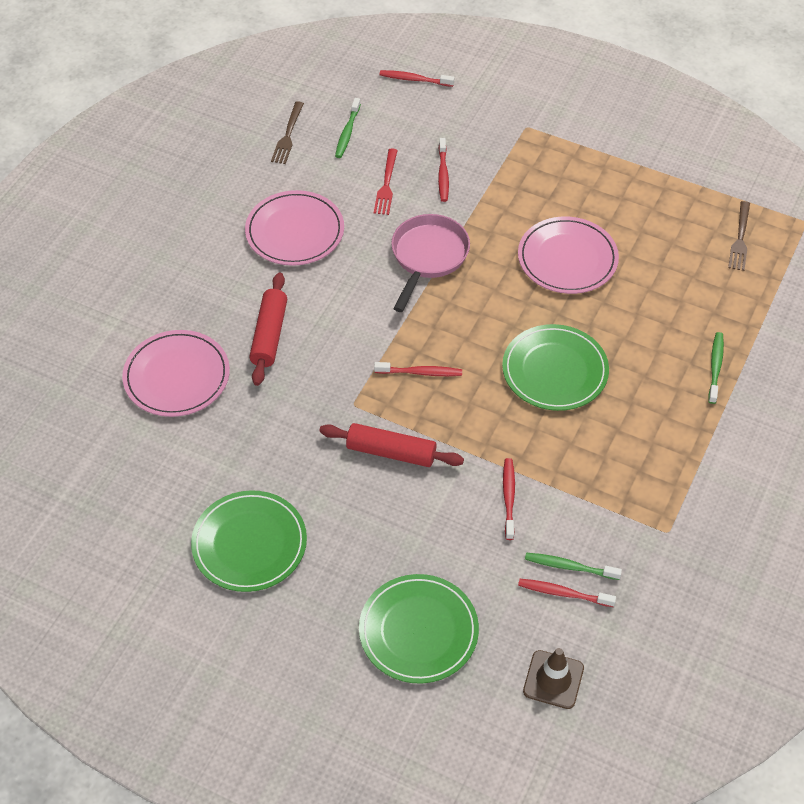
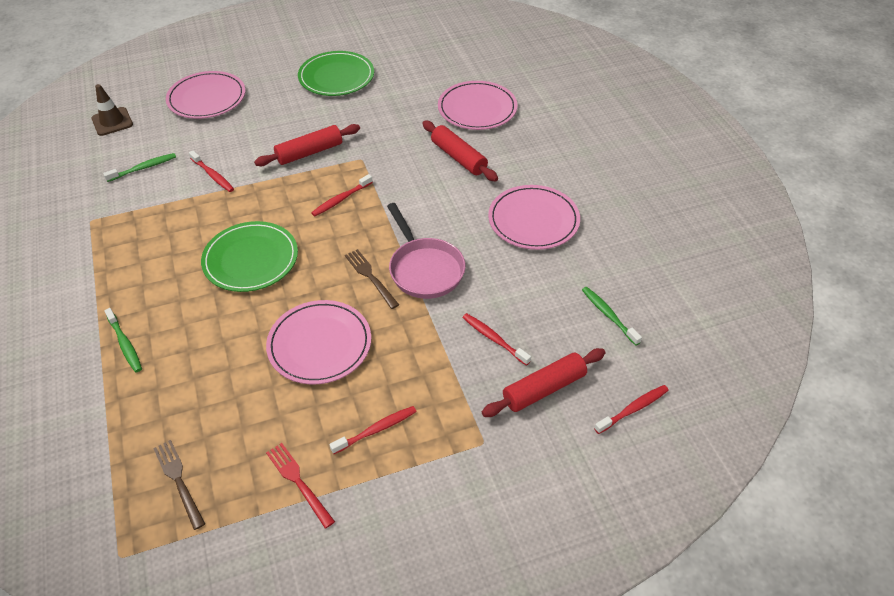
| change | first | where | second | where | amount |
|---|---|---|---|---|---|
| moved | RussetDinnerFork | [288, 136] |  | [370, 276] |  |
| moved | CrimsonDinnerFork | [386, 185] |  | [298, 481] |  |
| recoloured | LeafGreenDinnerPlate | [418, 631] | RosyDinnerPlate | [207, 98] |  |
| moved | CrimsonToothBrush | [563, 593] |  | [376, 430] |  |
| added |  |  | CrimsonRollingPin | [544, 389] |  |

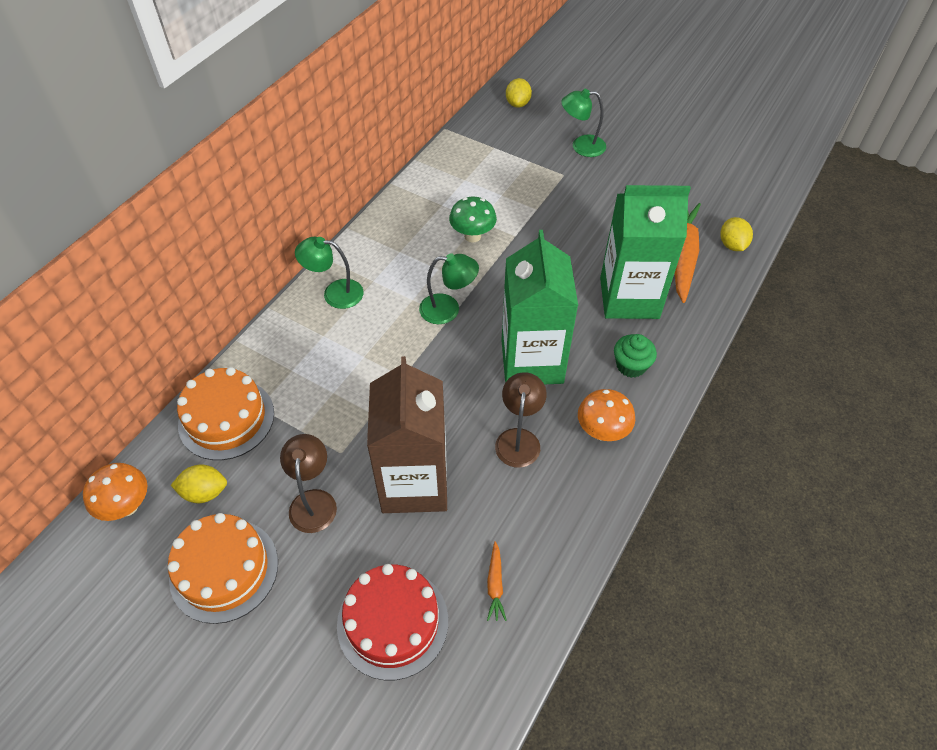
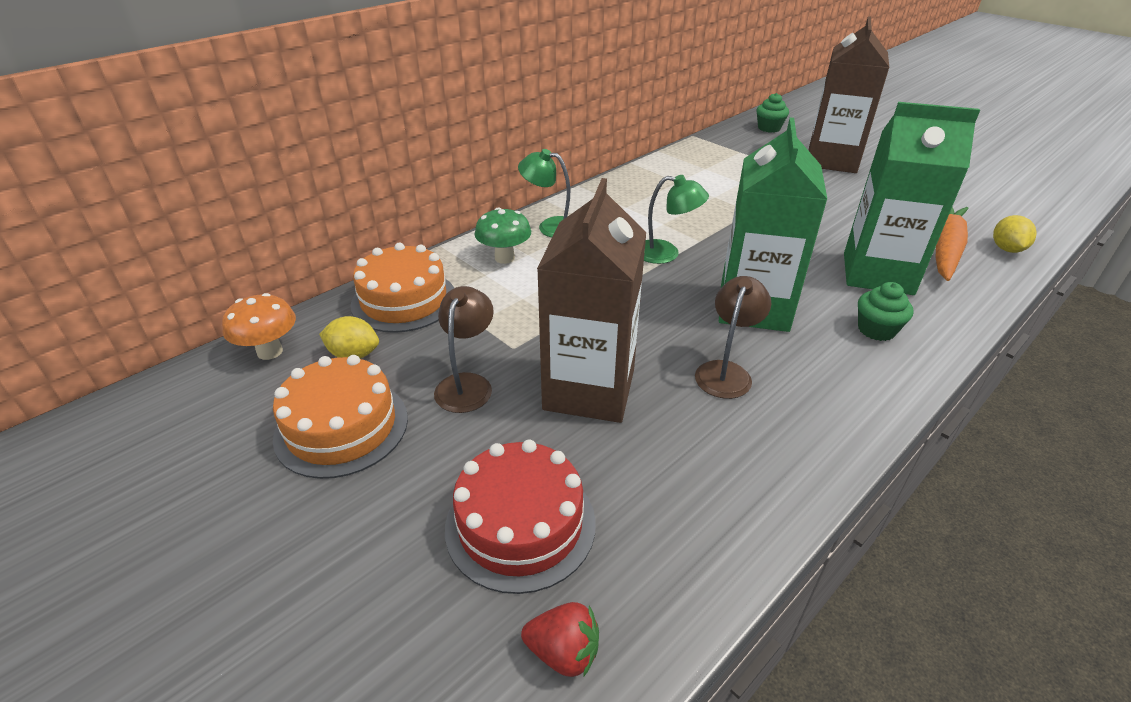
| change | first | where | second | where | amount |
|---|---|---|---|---|---|
| replaced | BrightYellowCitrusFruit | [517, 104] | LeafGreenFairyCake | [769, 128] |  |
| replaced | LeafGreenReadingLamp | [581, 146] | RussetJuiceCarton | [832, 160] |  |
| moved | LeafGreenToadstool | [472, 236] |  | [504, 258] |  |
| removed | OrangeToadstool | [602, 431] |  |  |  |
| removed | OrangeToyCarrot | [495, 584] |  |  |  |
| added |  |  | CrimsonToyStrawberry | [563, 652] |  |

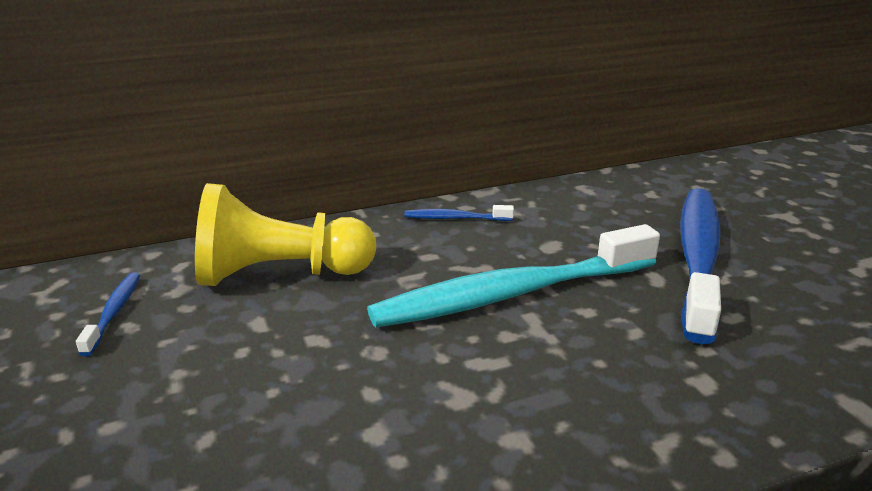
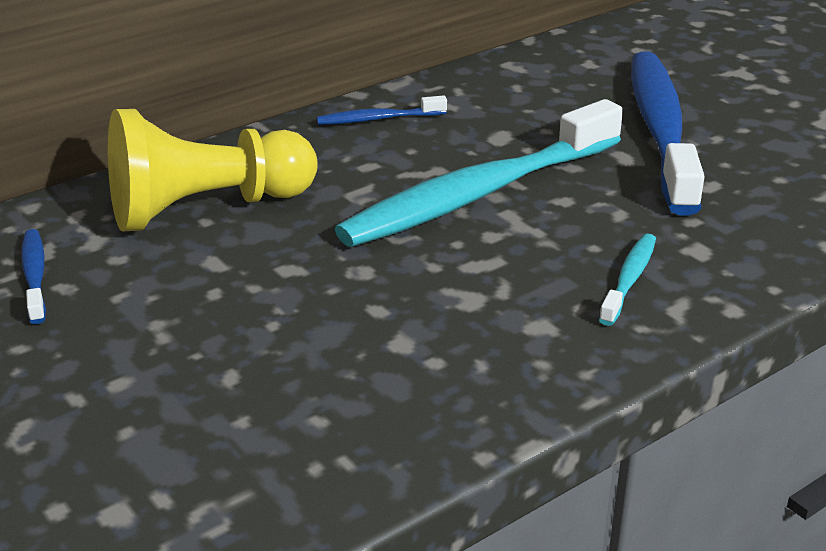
| change | first | where | second | where | amount |
|---|---|---|---|---|---|
| added |  |  | TealToothBrush | [629, 279] |  |

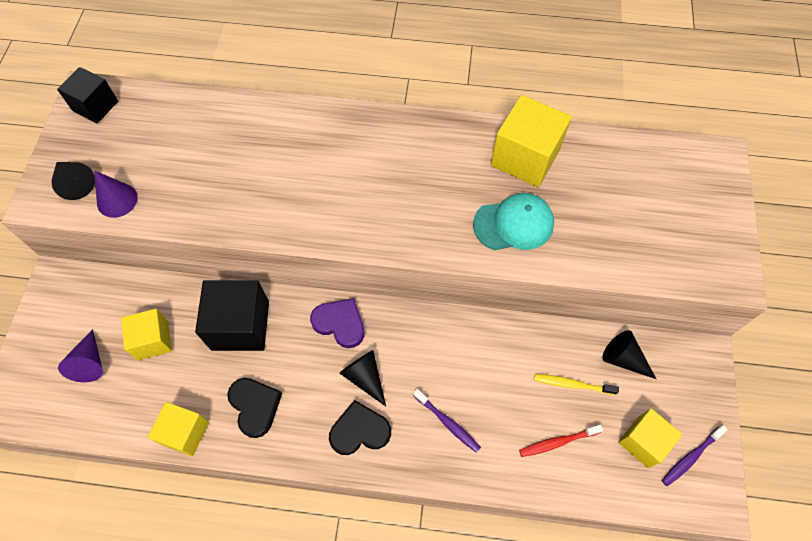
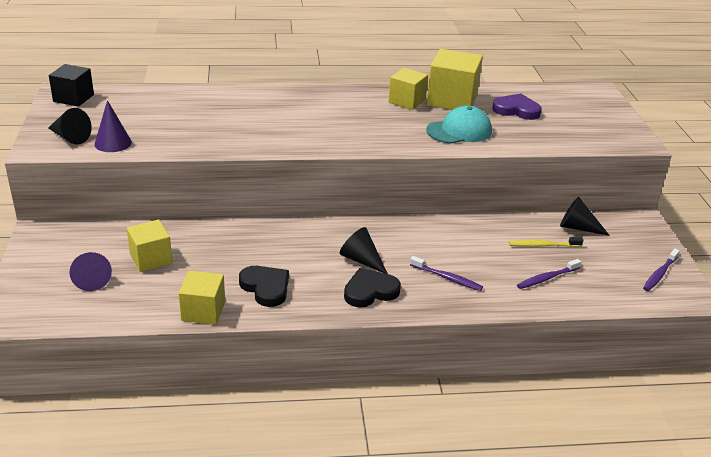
| change | first | where | second | where | amount |
|---|---|---|---|---|---|
| removed | EbonySolidCube | [240, 325] |  |  |  |
| moved | RoyalPurpleLoveHeart | [340, 323] |  | [516, 110] |  |
| moved | BrightYellowSolidCube | [643, 442] |  | [407, 101] |  |
| recoloured | CrimsonToothBrush | [557, 442] | RoyalPurpleToothBrush | [547, 278] |  |

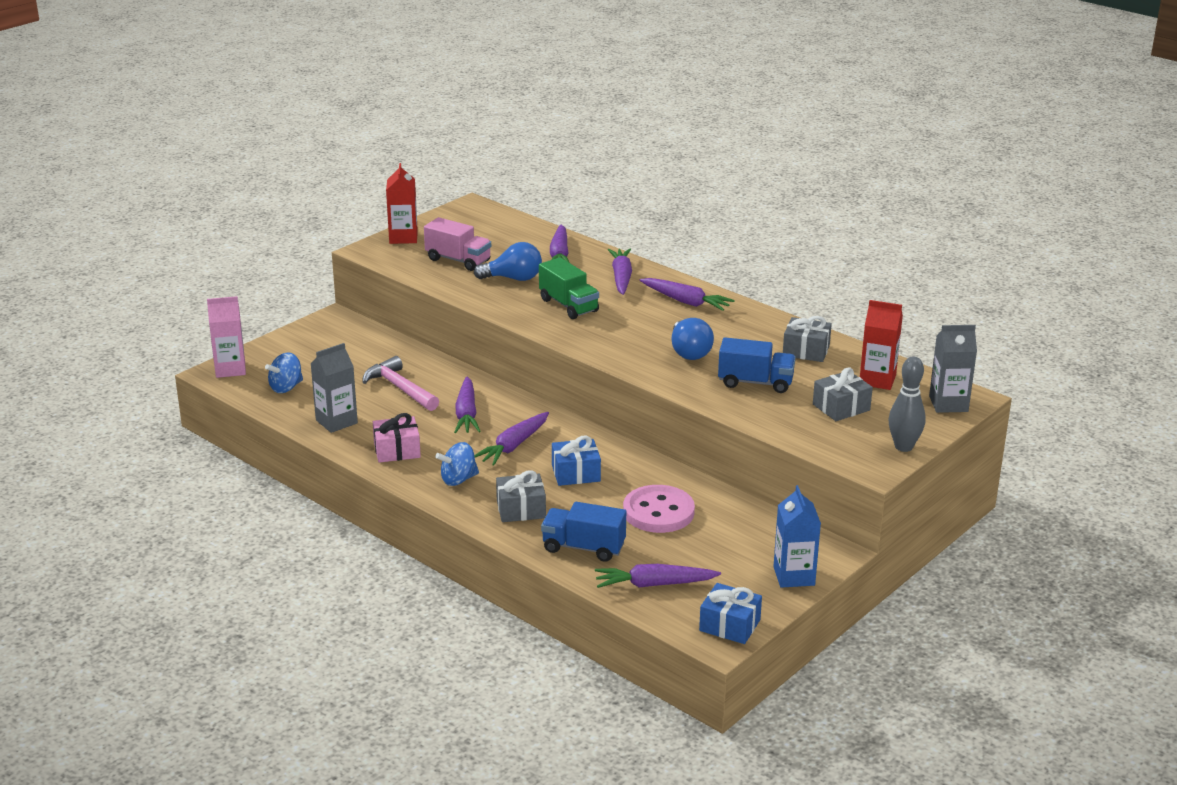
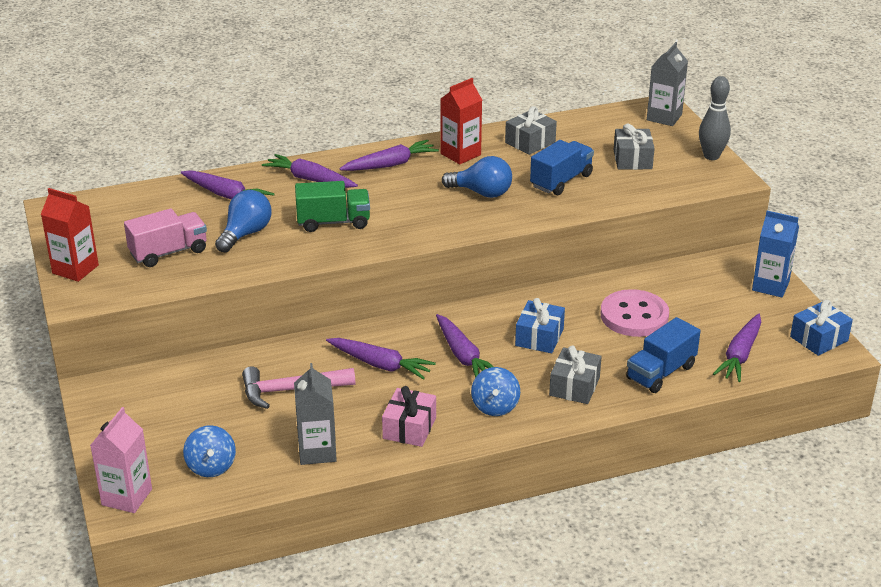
| change | first | where | second | where | amount |
|---|---|---|---|---|---|
| moved | CrimsonJuiceCarton | [877, 380] |  | [460, 154] |  |

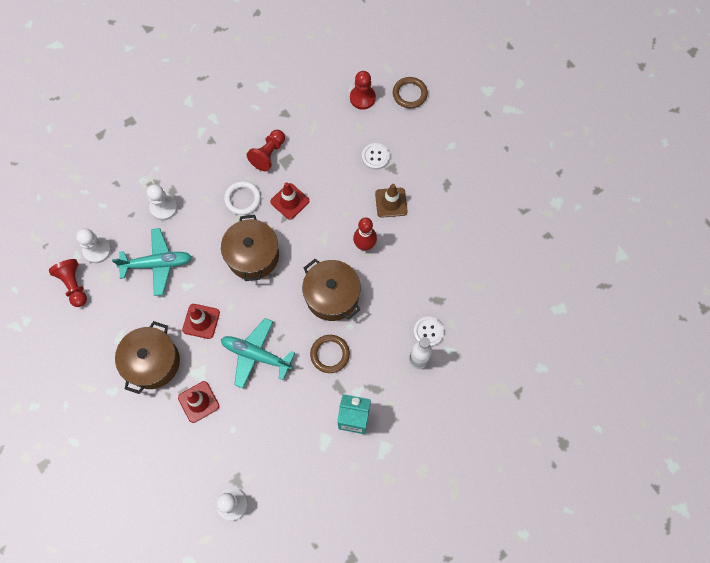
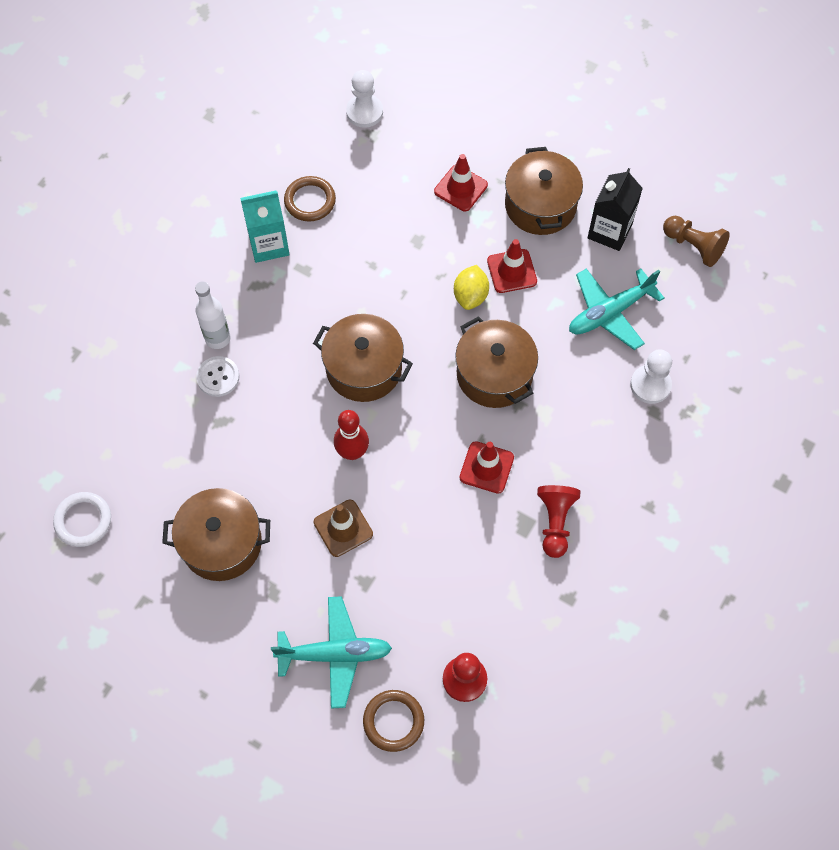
| change | first | where | second | where | amount |
|---|---|---|---|---|---|
| removed | SnowWhiteShirtButton | [375, 157] |  |  |  |
| moved | SnowWhiteTorus | [243, 199] |  | [83, 521] |  |
| removed | SnowWhiteChessPawn | [97, 250] |  |  |  |
| recoloured | CrimsonChessPawn | [74, 285] | RussetChessPawn | [693, 246] |  |
| moved | TealPlane | [256, 355] |  | [335, 654] |  |
| moved | RussetTorus | [330, 354] |  | [310, 201] |  |
| added |  |  | EbonyJuiceCarton | [609, 231] |  |
| added |  |  | BrightYellowCitrusFruit | [470, 296] |  |
| added |  |  | RussetCookingPot | [221, 543] |  |

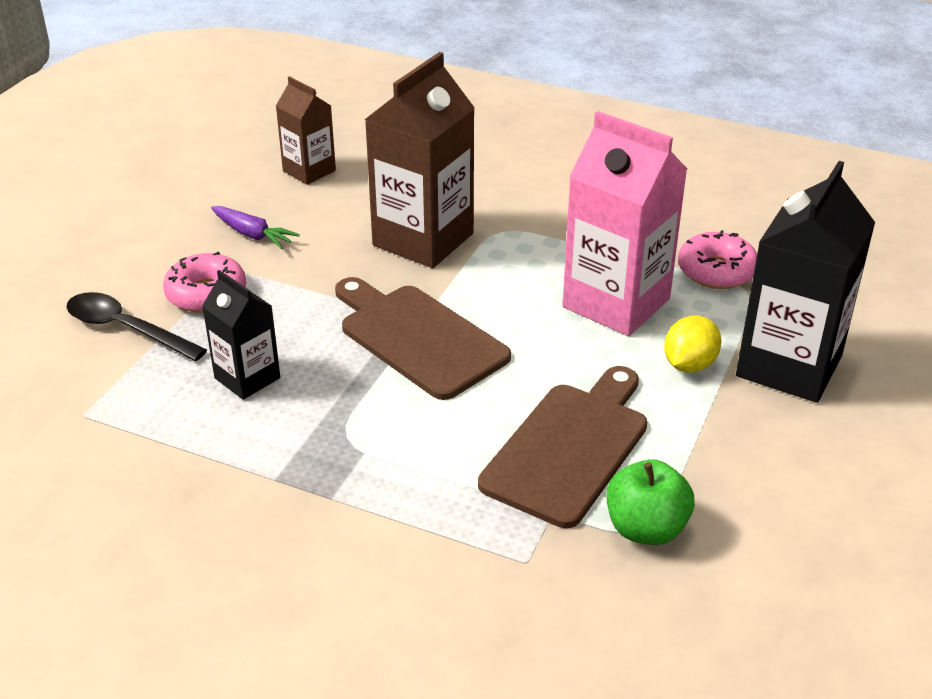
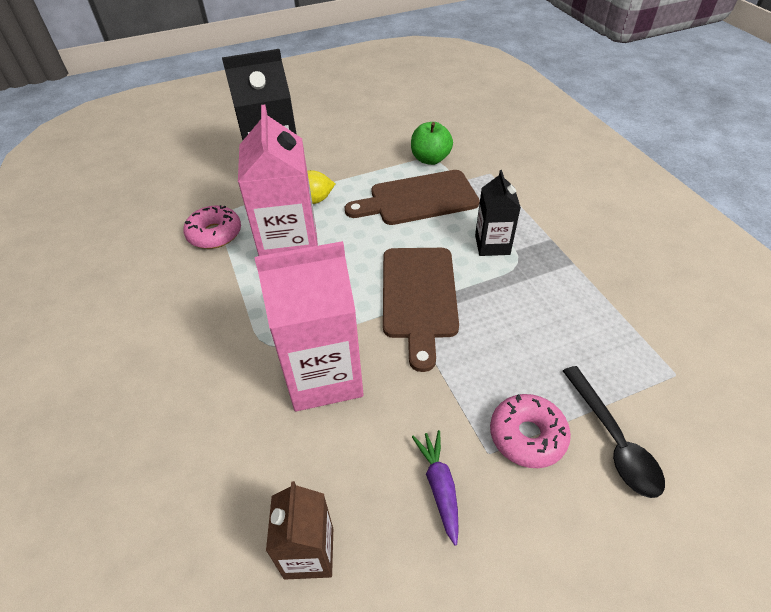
| change | first | where | second | where | amount |
|---|---|---|---|---|---|
| recoloured | RussetJuiceCarton | [423, 239] | RosyJuiceCarton | [323, 376] |  |
| moved | EbonyJuiceCarton | [247, 378] |  | [492, 245] |  |

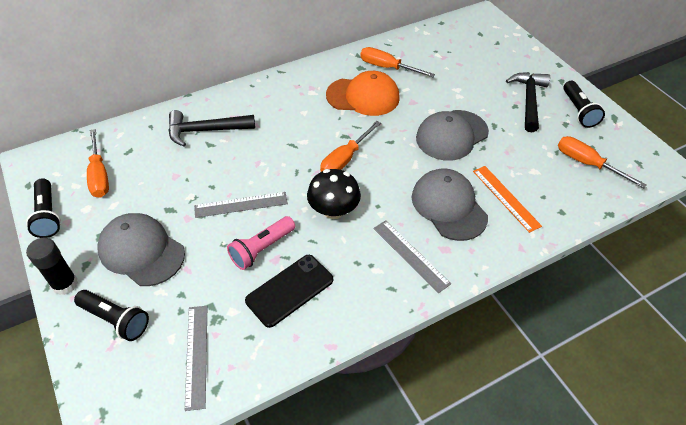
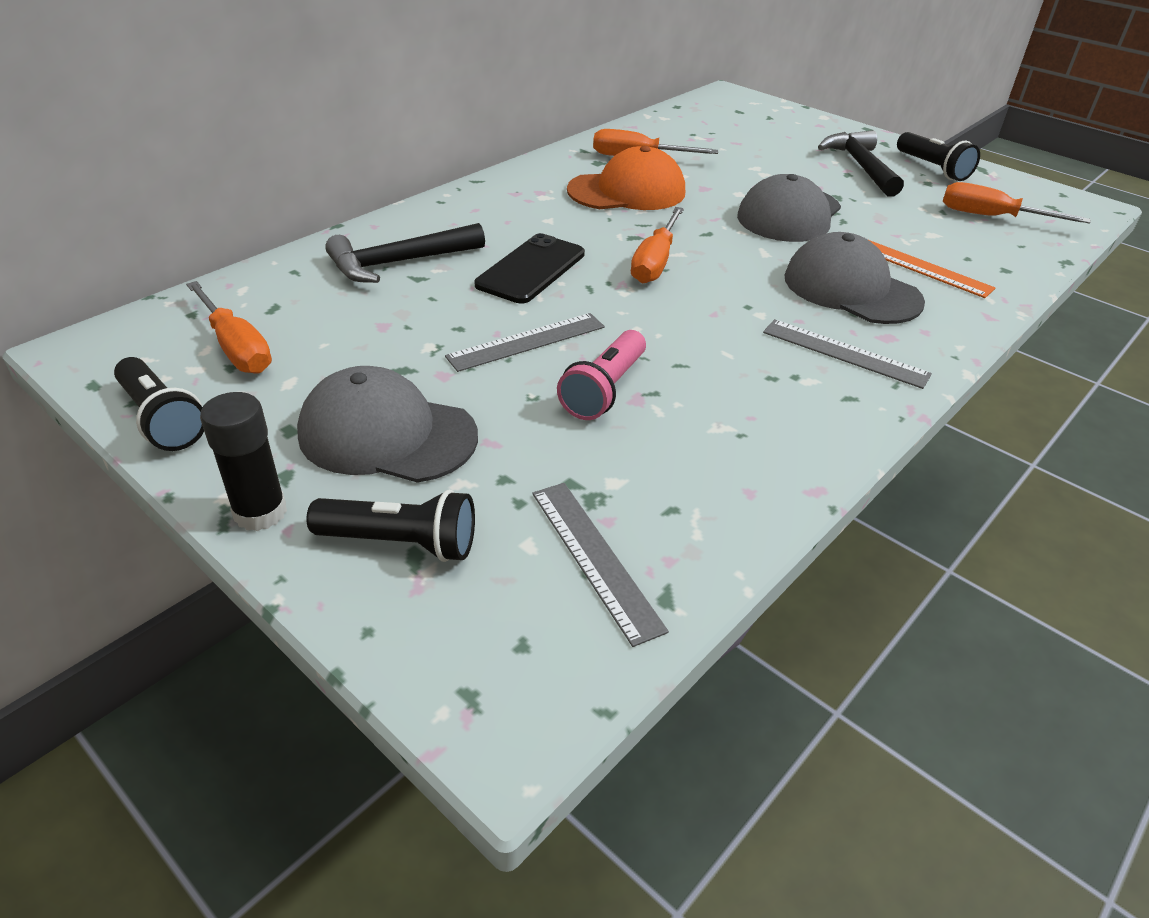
| change | first | where | second | where | amount |
|---|---|---|---|---|---|
| removed | EbonyToadstool | [333, 210] |  |  |  |
| moved | EbonyMobilePhone | [290, 290] |  | [531, 269] |  |

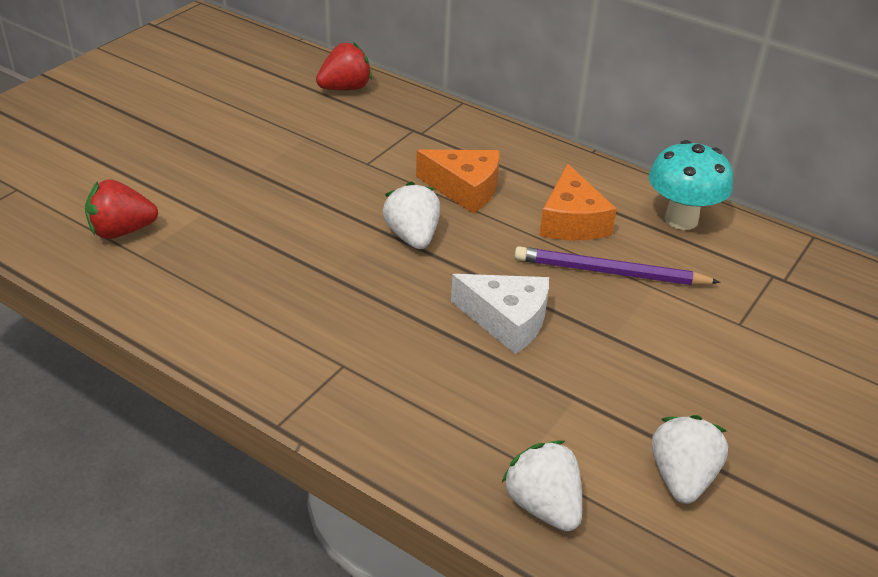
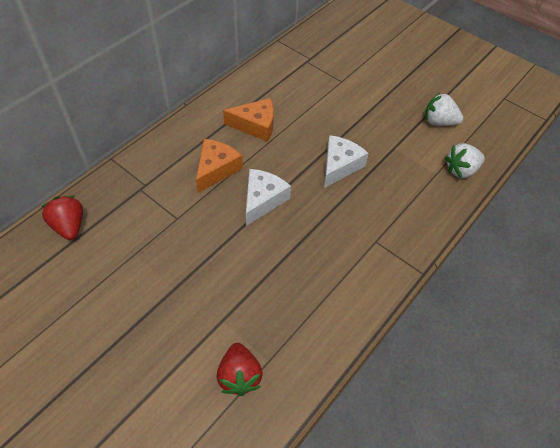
| change | first | where | second | where | amount |
|---|---|---|---|---|---|
| removed | TealToadstool | [681, 219] |  |  |  |
| replaced | SnowWhiteToyStrawberry | [412, 237] | SnowWhiteCheeseWedge | [263, 200] |  |
| removed | RoyalPurpleLeadPencil | [610, 272] |  |  |  |

